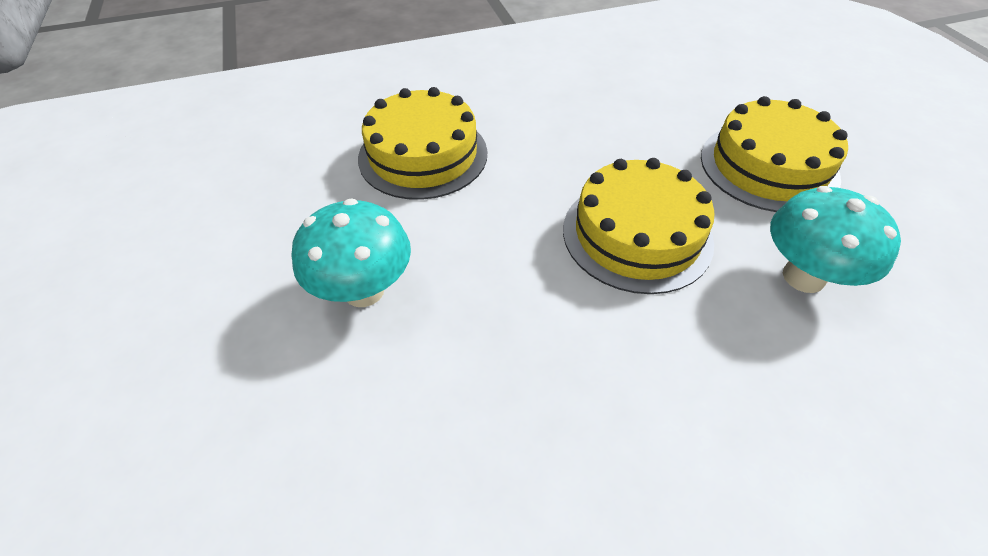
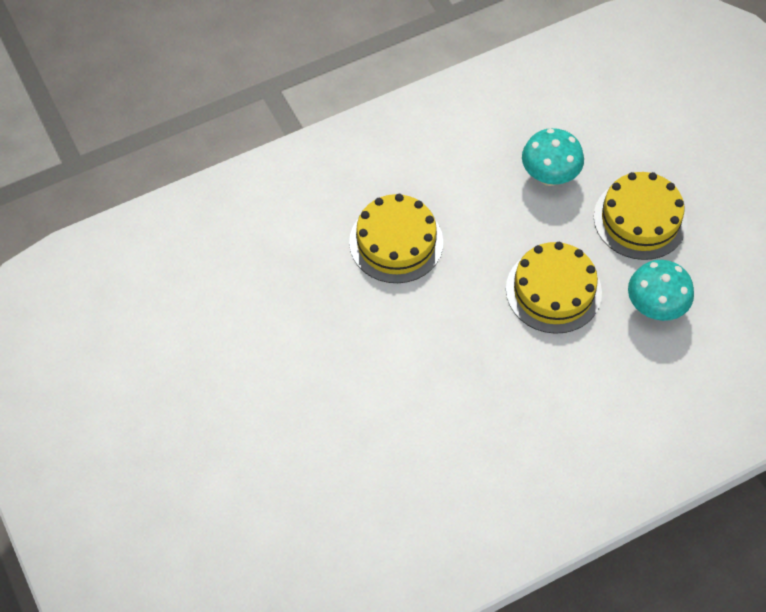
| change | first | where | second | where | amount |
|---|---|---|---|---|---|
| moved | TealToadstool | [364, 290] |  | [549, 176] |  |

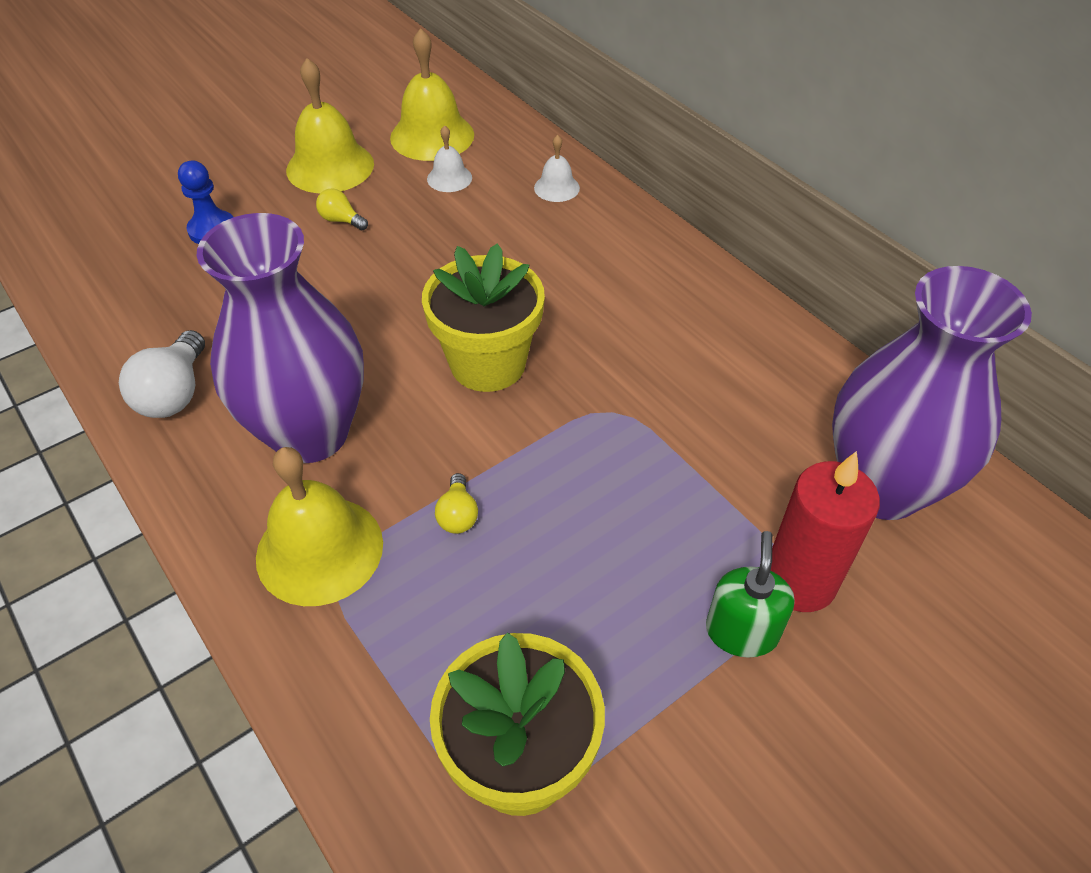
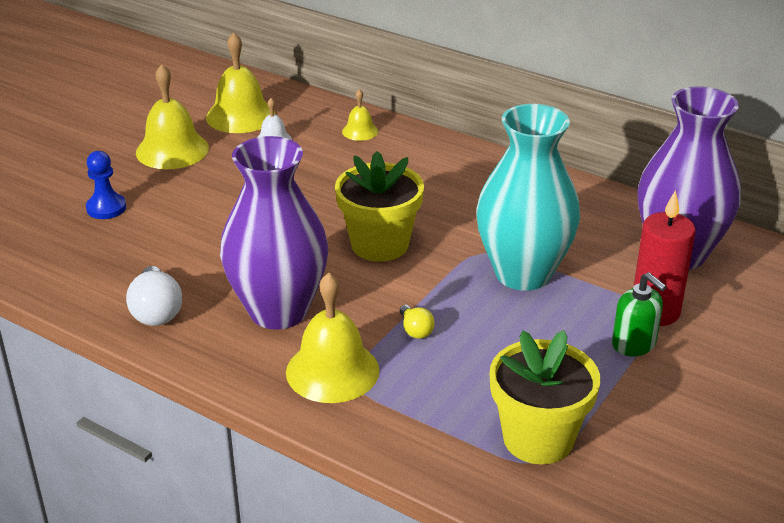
| change | first | where | second | where | amount |
|---|---|---|---|---|---|
| recoloured | SnowWhiteBell | [556, 187] | BrightYellowBell | [360, 131] |  |
| removed | BrightYellowLightbulb | [341, 220] |  |  |  |
| turned | LeafGreenPumpBottle | [741, 631] |  | [634, 344] | 150 degrees clockwise |
| added |  |  | TealFlowerVase | [523, 273] |  |

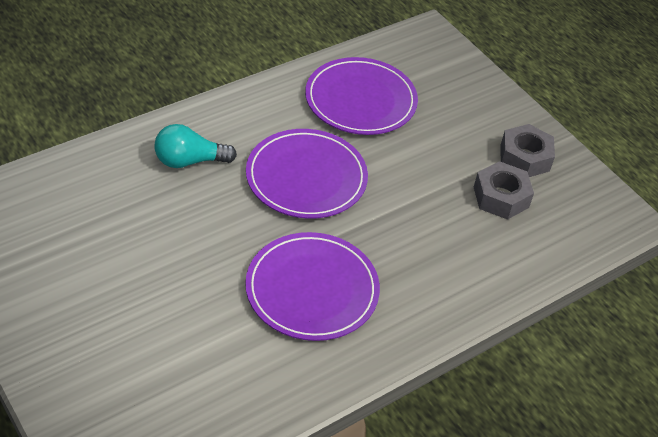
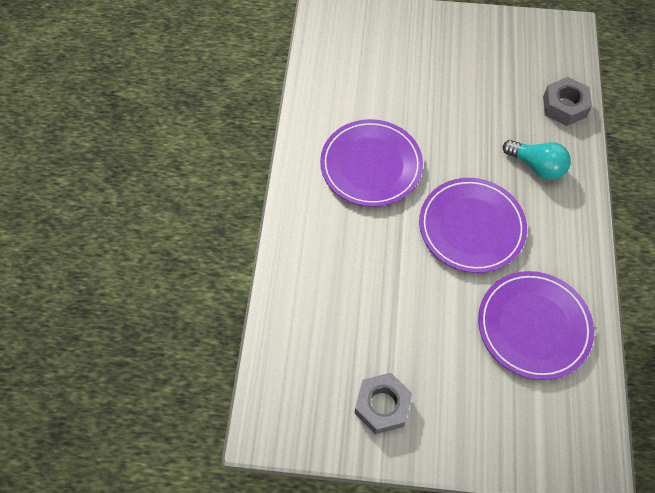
| change | first | where | second | where | amount |
|---|---|---|---|---|---|
| turned | TealLightbulb | [189, 161] |  | [536, 166] | 90 degrees clockwise |
| moved | AshGreyNut | [501, 197] |  | [564, 106] |  |

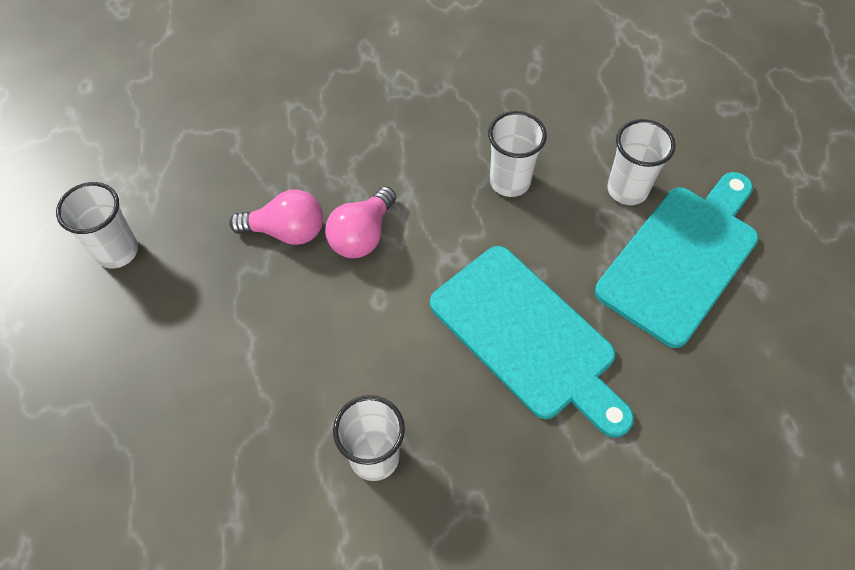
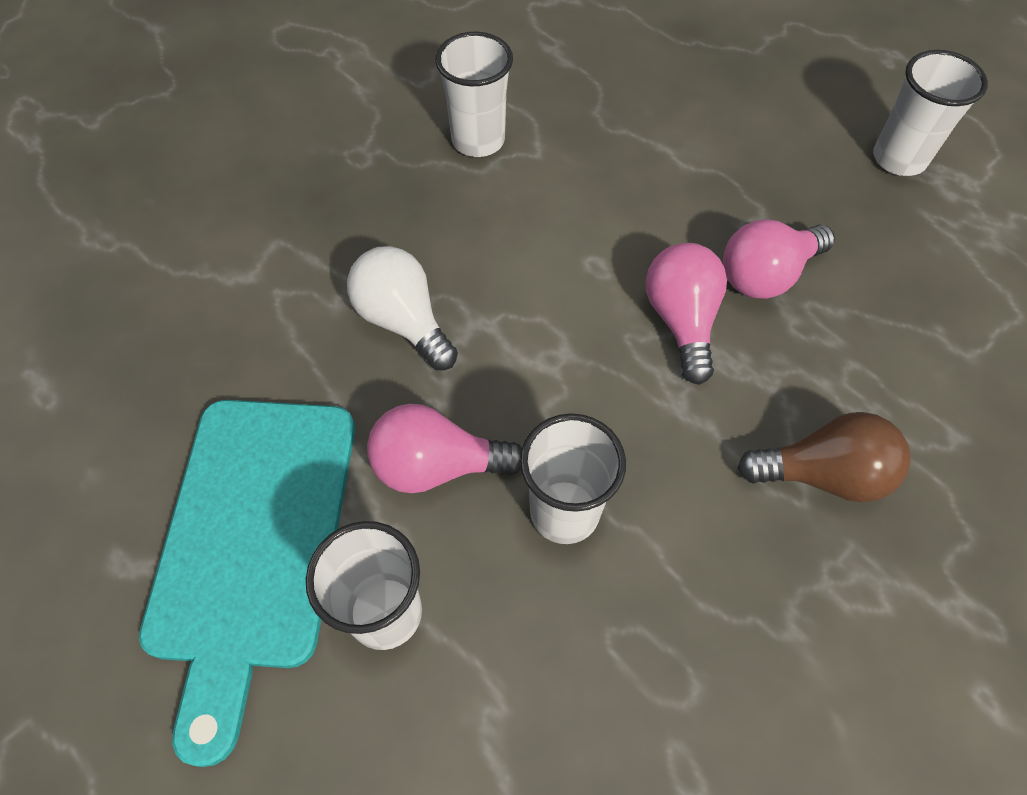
| change | first | where | second | where | amount |
|---|---|---|---|---|---|
| replaced | TealBreadBoard | [527, 336] | SnowWhiteLightbulb | [403, 321] |  |
| added |  |  | RosyLightbulb | [437, 465] |  |
| added |  |  | RussetLightbulb | [823, 474] |  |

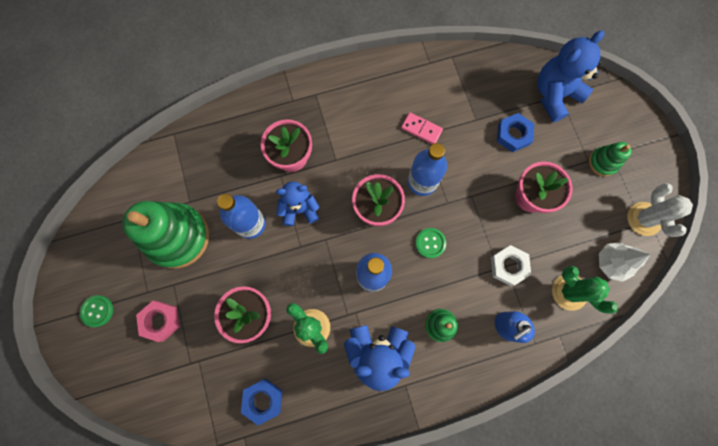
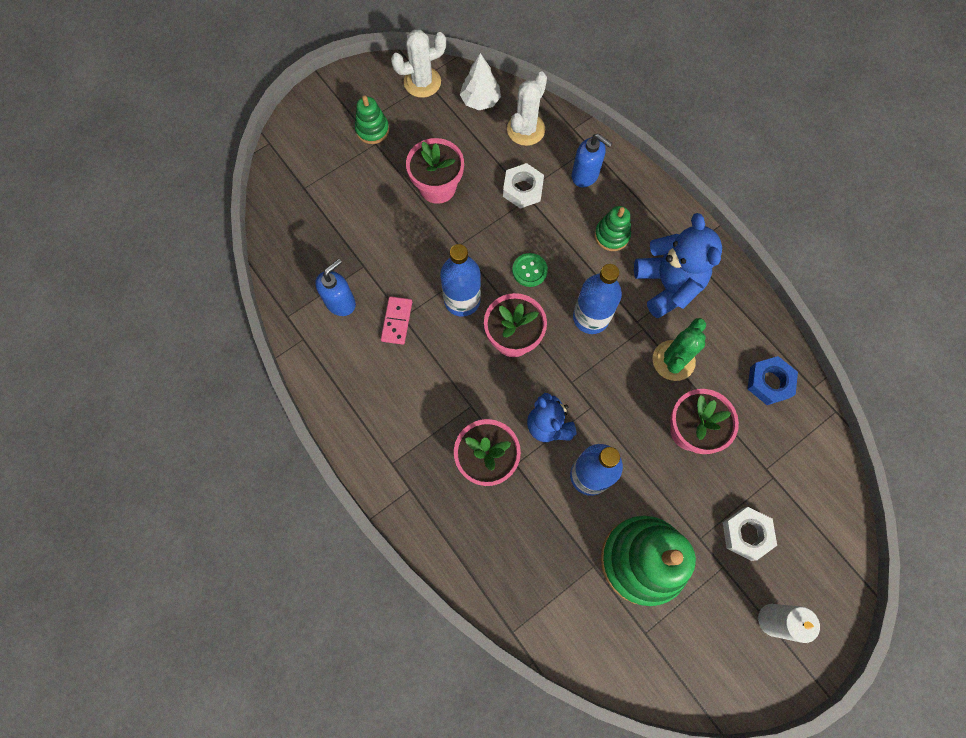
| change | first | where | second | where | amount |
|---|---|---|---|---|---|
| removed | CobaltTeddy | [554, 95] |  |  |  |
| removed | CobaltNut | [513, 135] |  |  |  |
| recoloured | LeafGreenPricklyPlant | [569, 292] | SnowWhitePricklyPlant | [526, 129] |  |
| replaced | LeafGreenShirtButton | [97, 311] | SnowWhitePillarCandle | [773, 620] |  |
| recoloured | RosyNut | [160, 321] | SnowWhiteNut | [746, 534] |  |
| added |  |  | CobaltPumpBottle | [341, 302] |  |

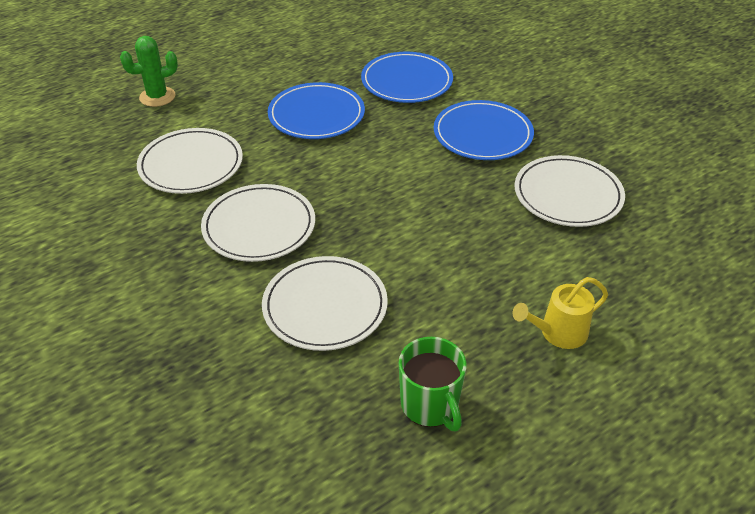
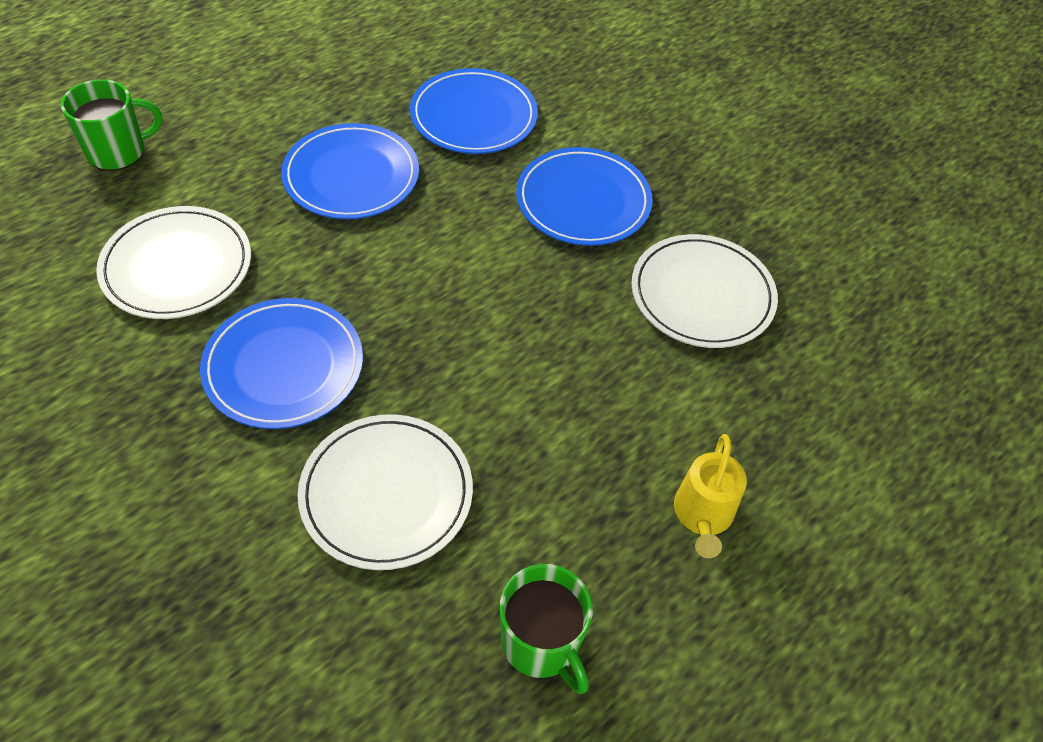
| change | first | where | second | where | amount |
|---|---|---|---|---|---|
| replaced | LeafGreenPricklyPlant | [157, 97] | LeafGreenCoffeeMug | [118, 152] |  |
| recoloured | SnowWhiteDinnerPlate | [259, 226] | CobaltDinnerPlate | [284, 366] |  |
| turned | BrightYellowWateringPot | [558, 333] |  | [702, 515] | 45 degrees counterclockwise |

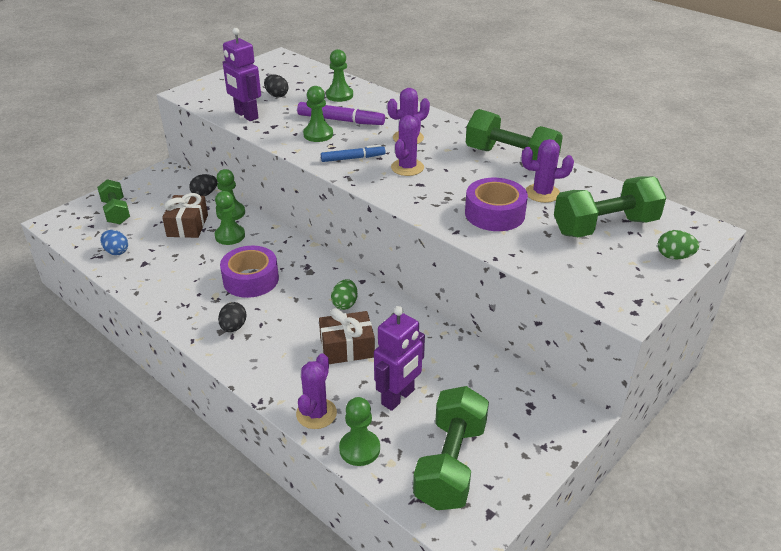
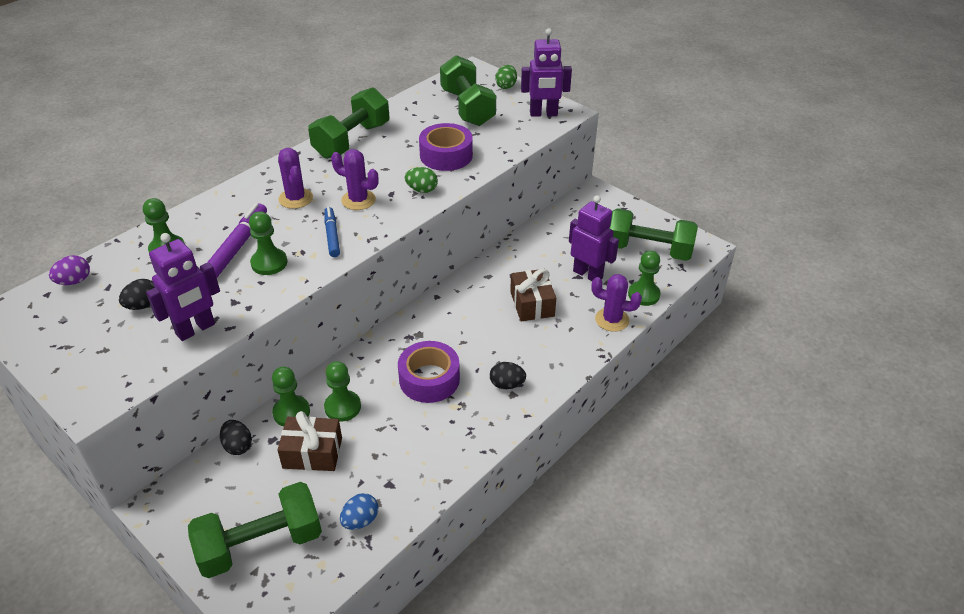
| change | first | where | second | where | amount |
|---|---|---|---|---|---|
| removed | RoyalPurplePricklyPlant | [542, 193] |  |  |  |
| resized | LeafGreenHandWeight | [116, 212] |  | [261, 544] | x1.55 |
| moved | LeafGreenToyEgg | [345, 304] |  | [422, 190] |  |
| added |  |  | RoyalPurpleRobotFigure | [543, 114] |  |
| added |  |  | RoyalPurpleToyEgg | [74, 281] |  |

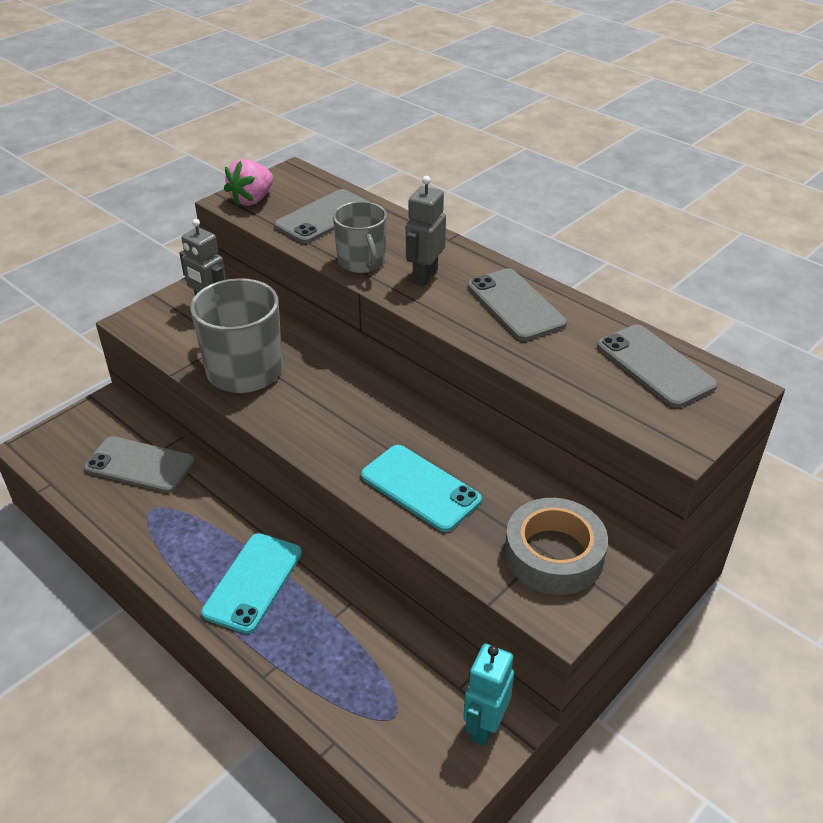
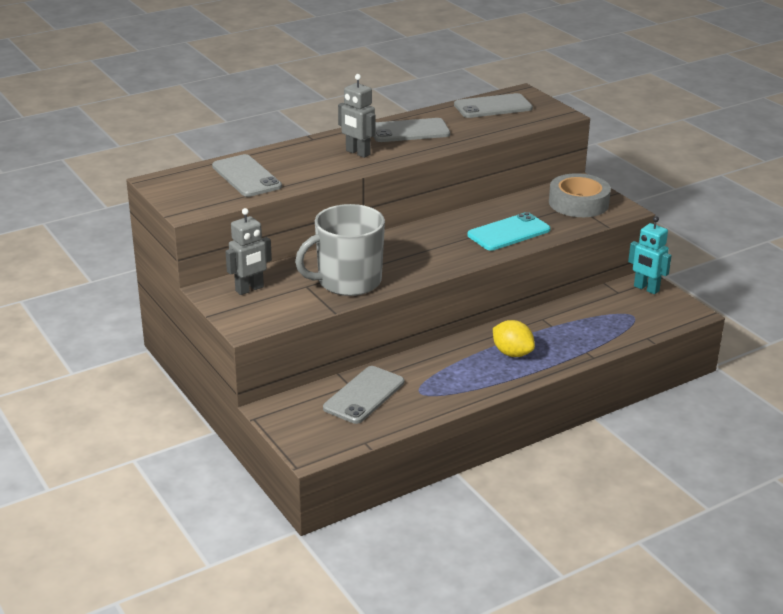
| change | first | where | second | where | amount |
|---|---|---|---|---|---|
| removed | RosyToyStrawberry | [252, 200] |  |  |  |
| removed | AshGreyCoffeeMug | [362, 262] |  |  |  |
| replaced | TealMobilePhone | [253, 582] | BrightYellowCitrusFruit | [512, 353] |  |

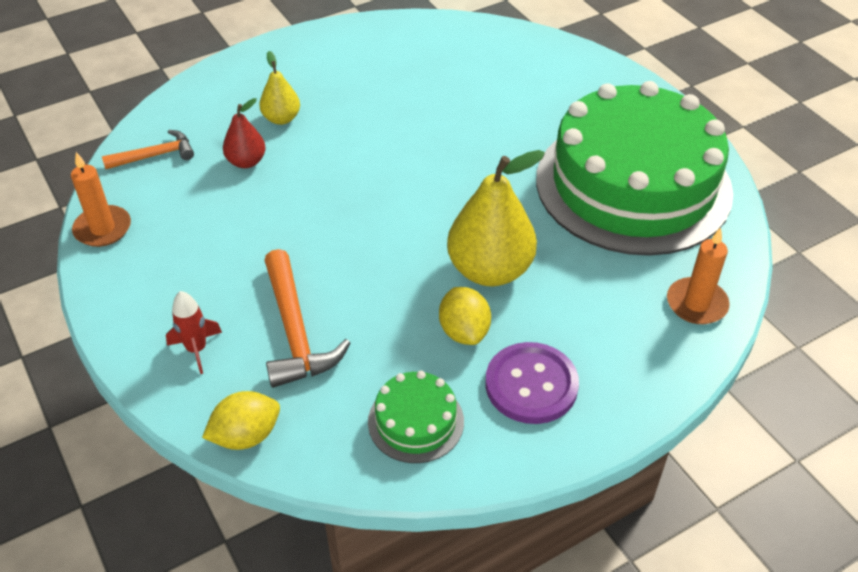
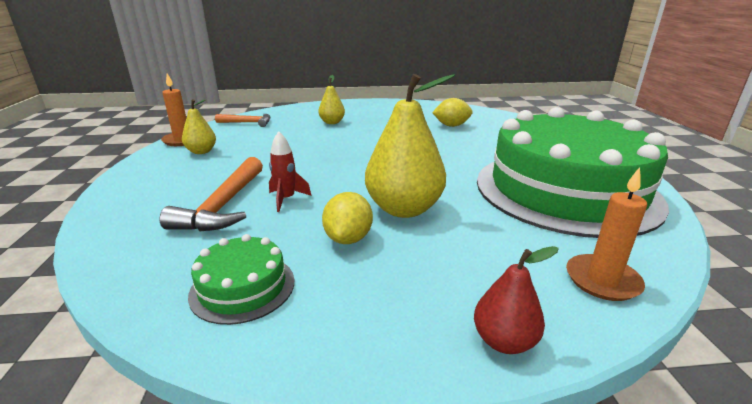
| change | first | where | second | where | amount |
|---|---|---|---|---|---|
| moved | CrimsonToyPear | [246, 162] |  | [504, 341] |  |
| moved | CrimsonSpaceship | [197, 349] |  | [286, 199] |  |
| removed | RoyalPurpleShirtButton | [531, 385] |  |  |  |
| moved | BrightYellowCitrusFruit | [246, 436] |  | [451, 125] |  |
| added |  |  | BrightYellowToyPear | [201, 151] |  |

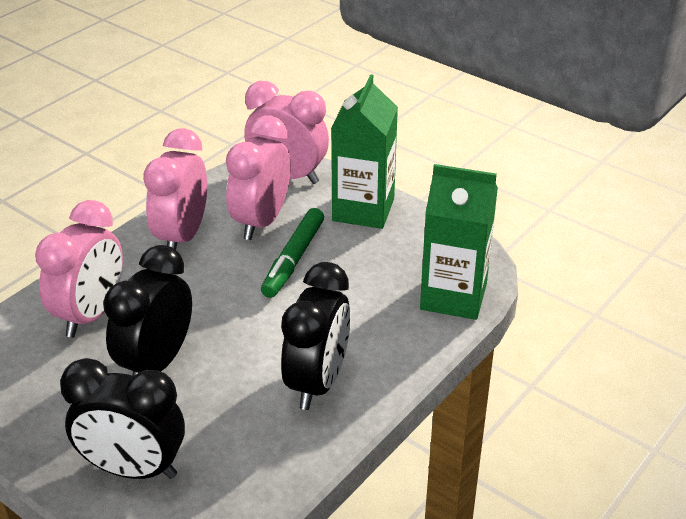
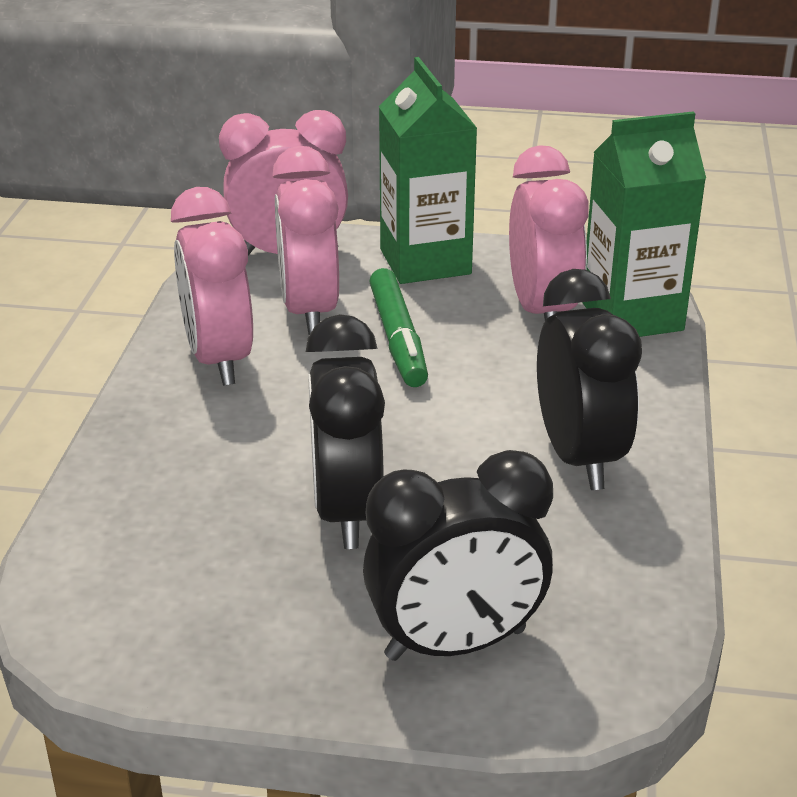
| change | first | where | second | where | amount |
|---|---|---|---|---|---|
| moved | RosyClock | [90, 314] |  | [541, 311] |  |

